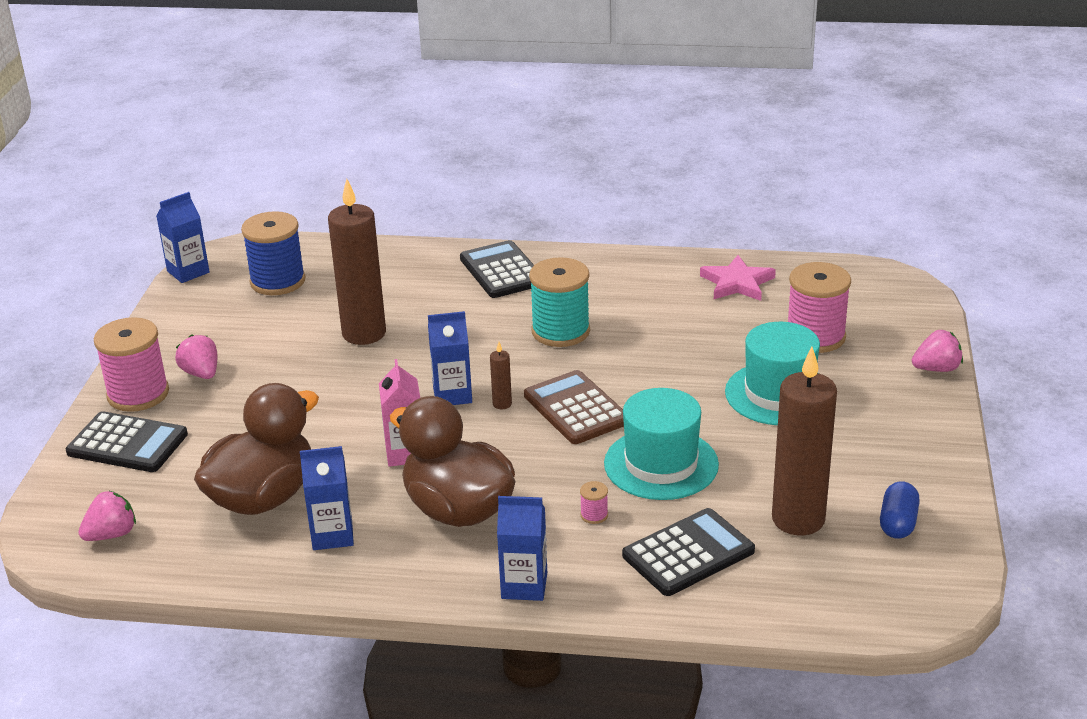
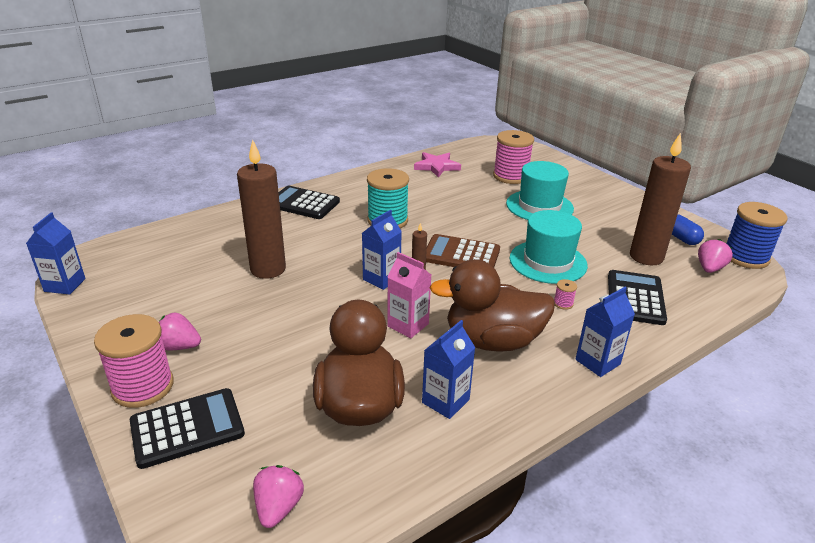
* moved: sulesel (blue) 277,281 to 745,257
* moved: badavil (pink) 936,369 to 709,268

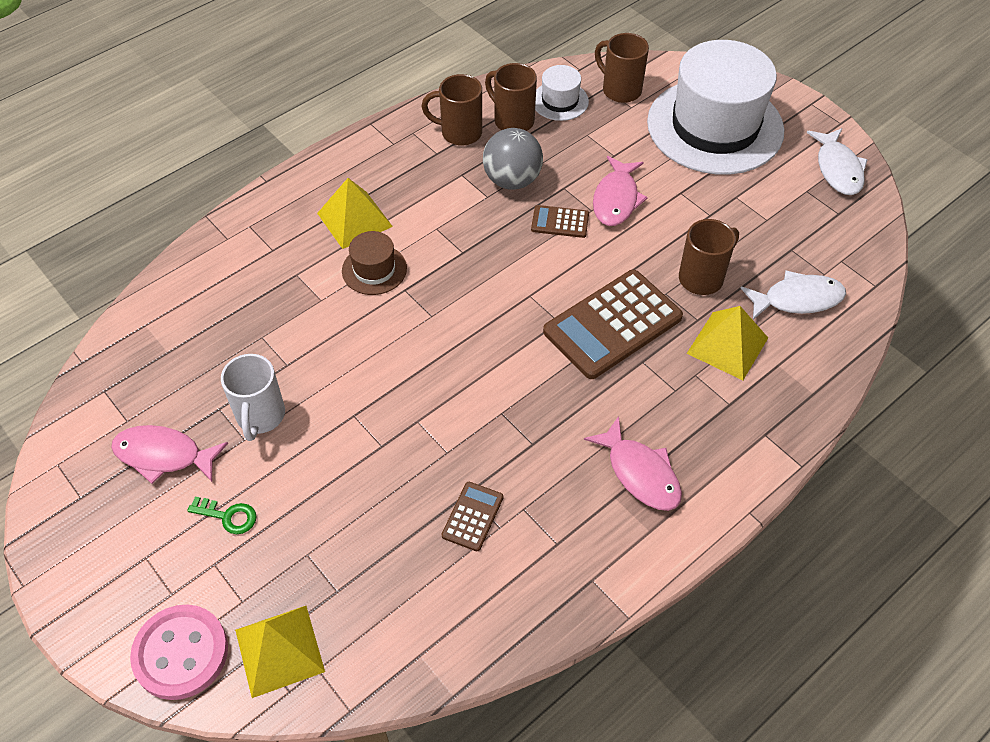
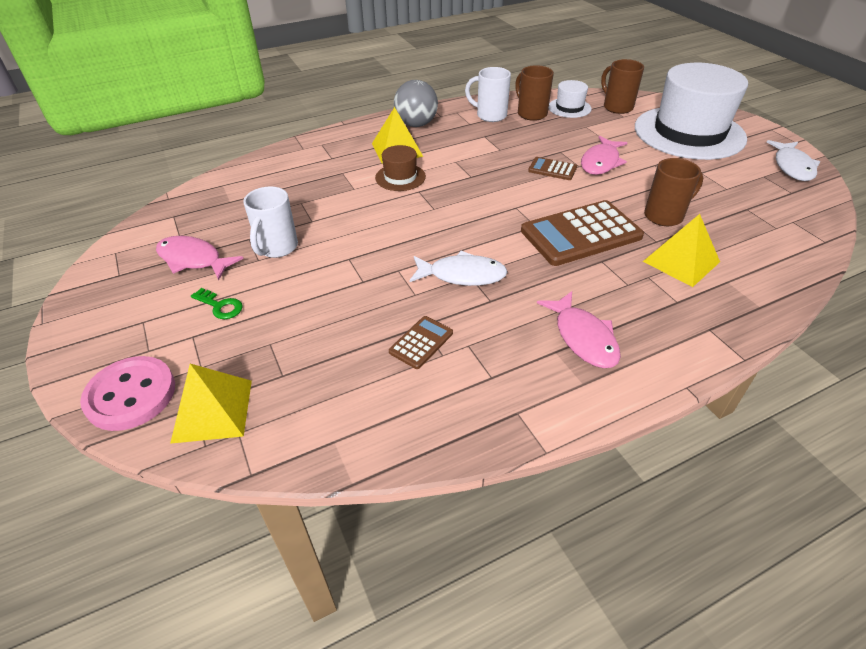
* recoloured: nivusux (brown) 459,133 to nivusux (white) 490,115
* moved: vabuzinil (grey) 512,180 to 416,124
* moved: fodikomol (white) 797,299 to 462,275

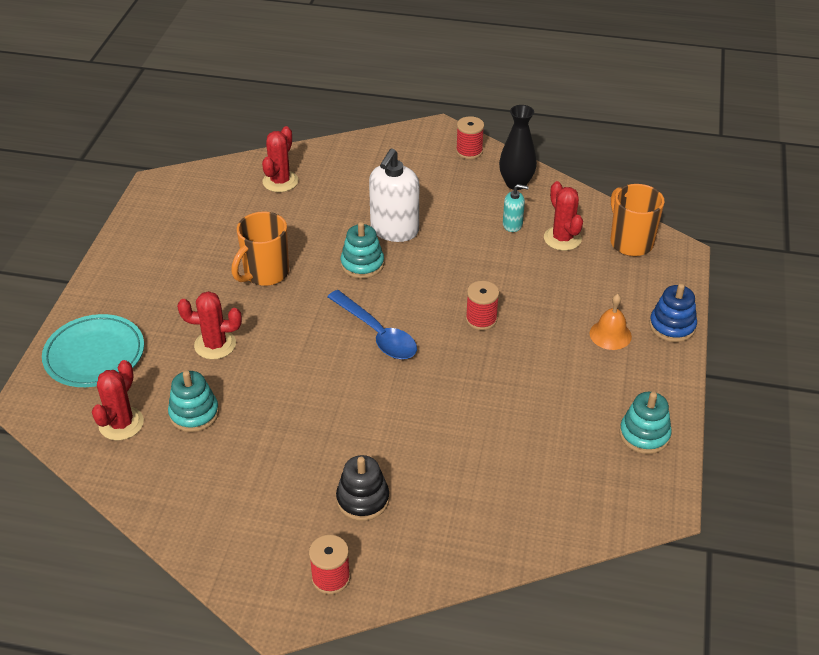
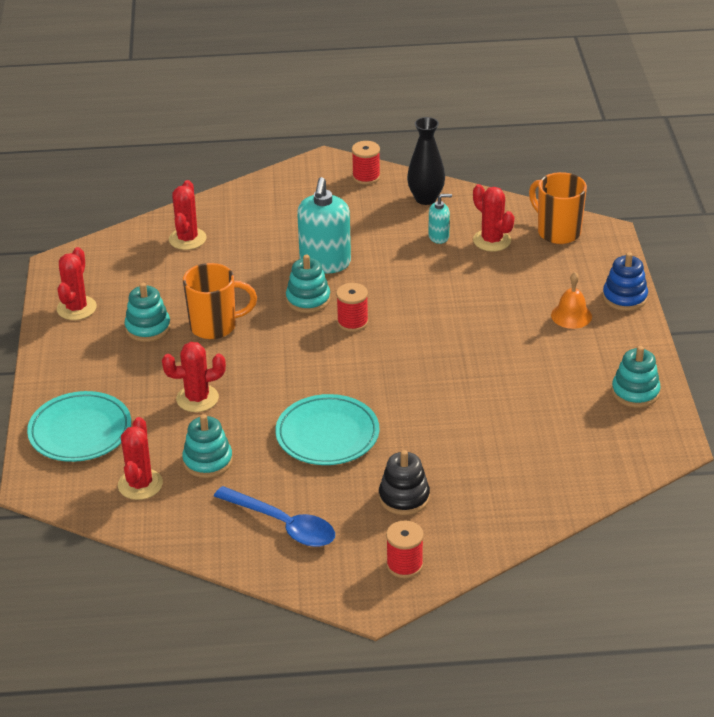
* recoloured: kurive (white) 394,230 to kurive (turquoise) 325,263
* turned: nivusux (orange) 265,274 = 215,326 120 degrees counterclockwise
* moved: sulesel (red) 481,319 to 352,322
* moved: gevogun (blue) 377,334 to 283,525
* added: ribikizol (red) 76,308
* added: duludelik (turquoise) 148,328
* added: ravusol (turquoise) 327,435

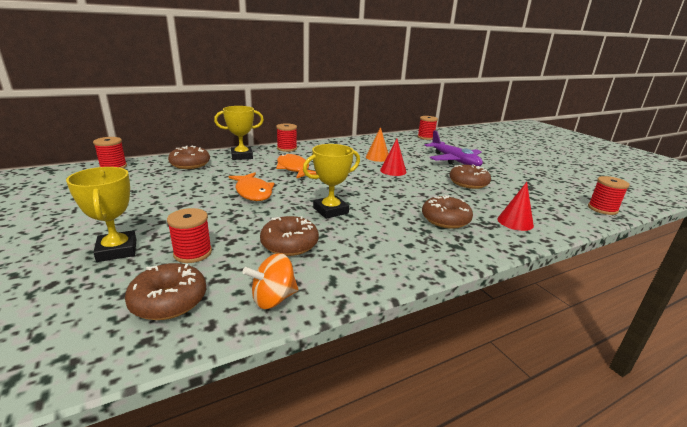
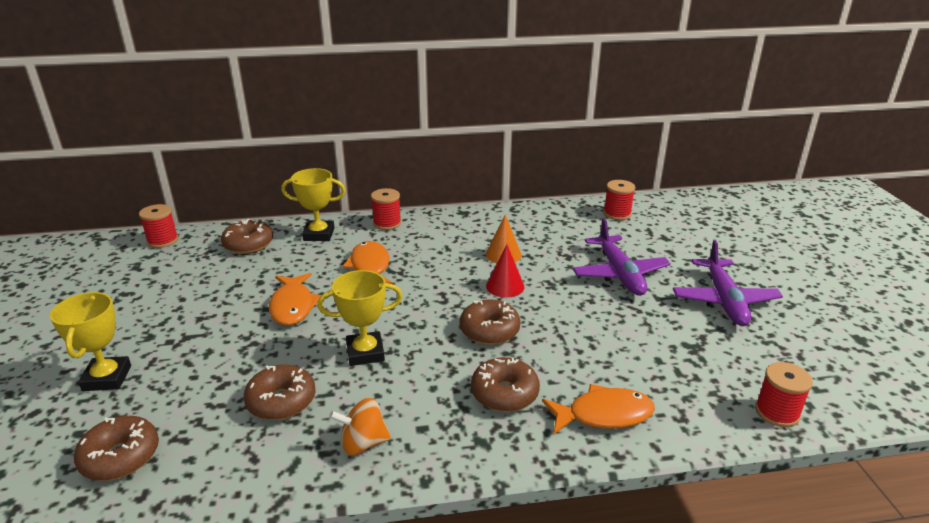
* moved: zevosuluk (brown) 468,183 to 489,330
* replaced: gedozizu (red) 515,222 to fodikomol (orange) 603,415
* removed: sulesel (red) 193,253
* moved: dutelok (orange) 273,299 to 363,443
* added: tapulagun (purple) 724,300

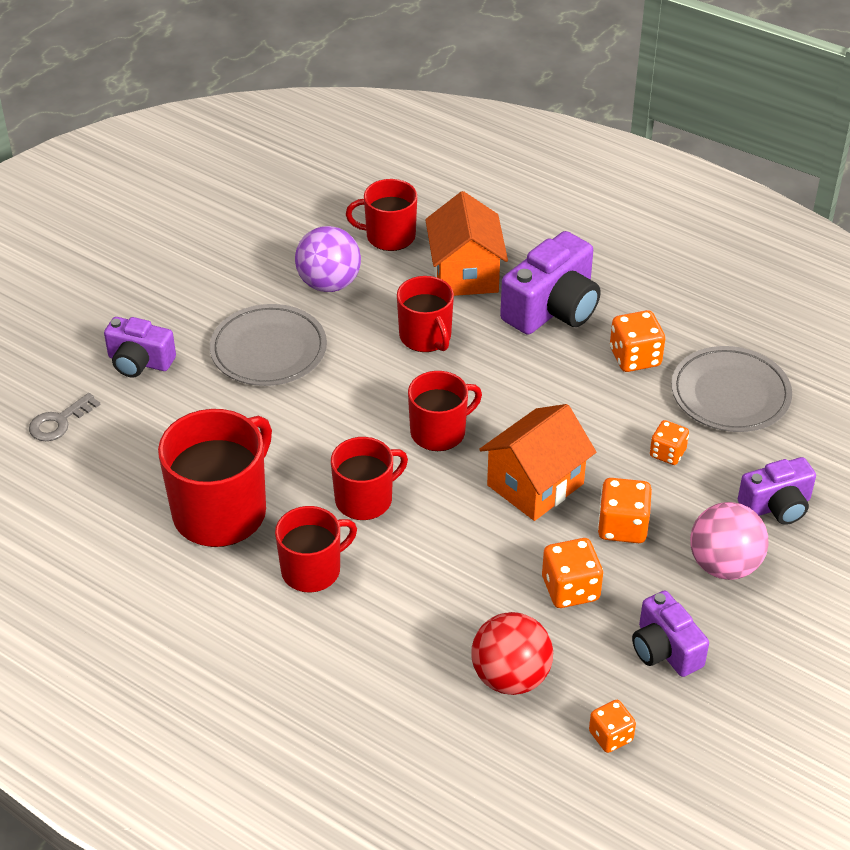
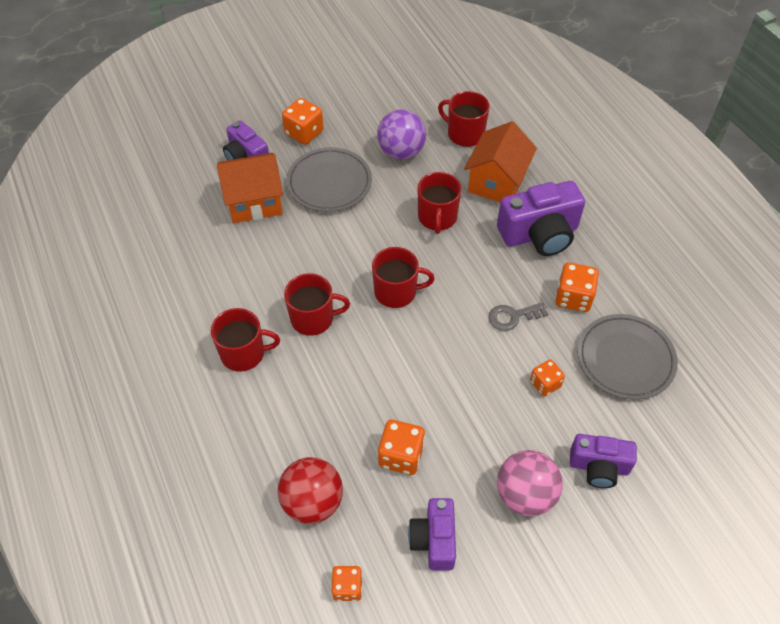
* moved: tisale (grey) 59,422 to 512,317
* moved: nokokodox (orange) 535,484 to 254,202
* removed: nivusux (red) 221,511
* moved: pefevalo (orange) 622,526 to 304,133

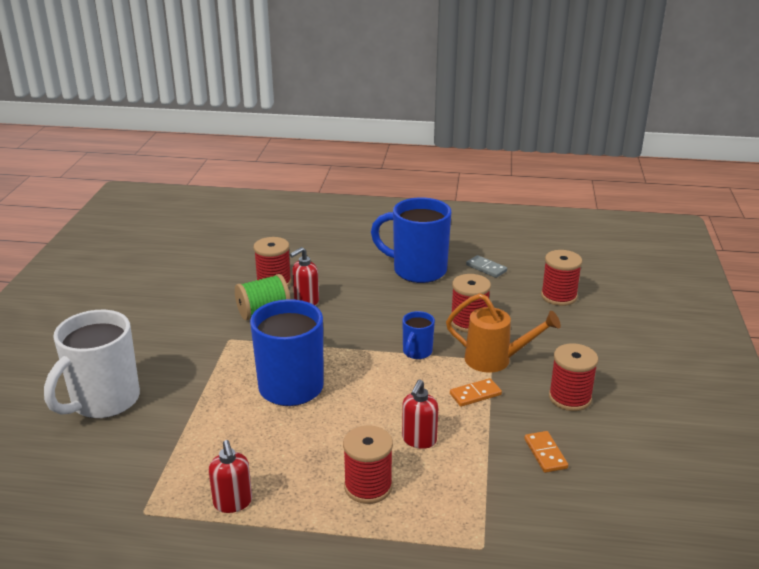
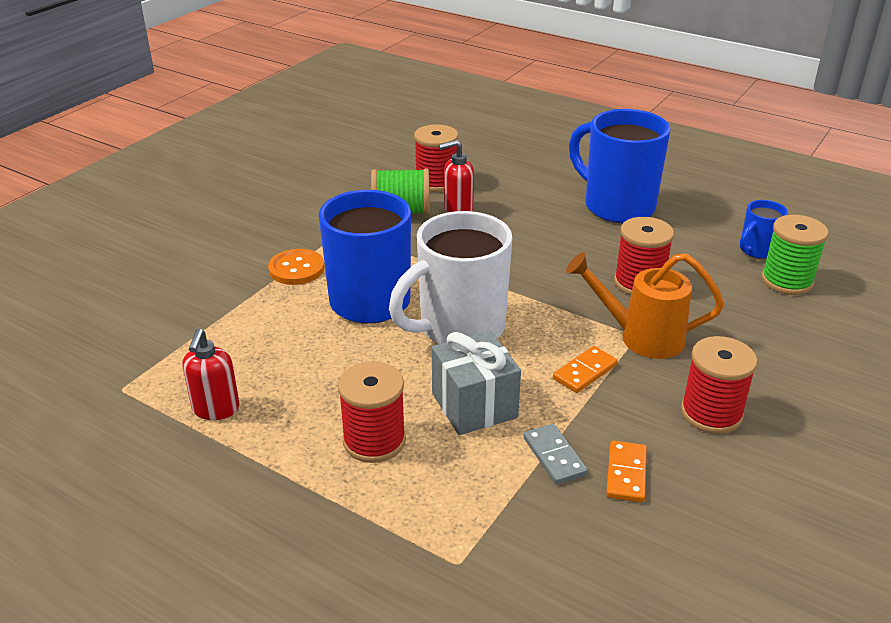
* recoloured: sulesel (red) 558,296 to sulesel (green) 787,281
* moved: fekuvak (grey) 486,268 to 554,456
* turned: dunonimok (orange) 495,360 = 641,337 150 degrees clockwise
* moved: nivusux (white) 103,402 to 458,329
* moved: nivusux (blue) 417,352 to 756,250
* turned: fekuvak (orange) 475,394 = 585,372 45 degrees counterclockwise
* replaced: kurive (red) 419,440 to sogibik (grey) 474,405
* added: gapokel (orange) 296,269

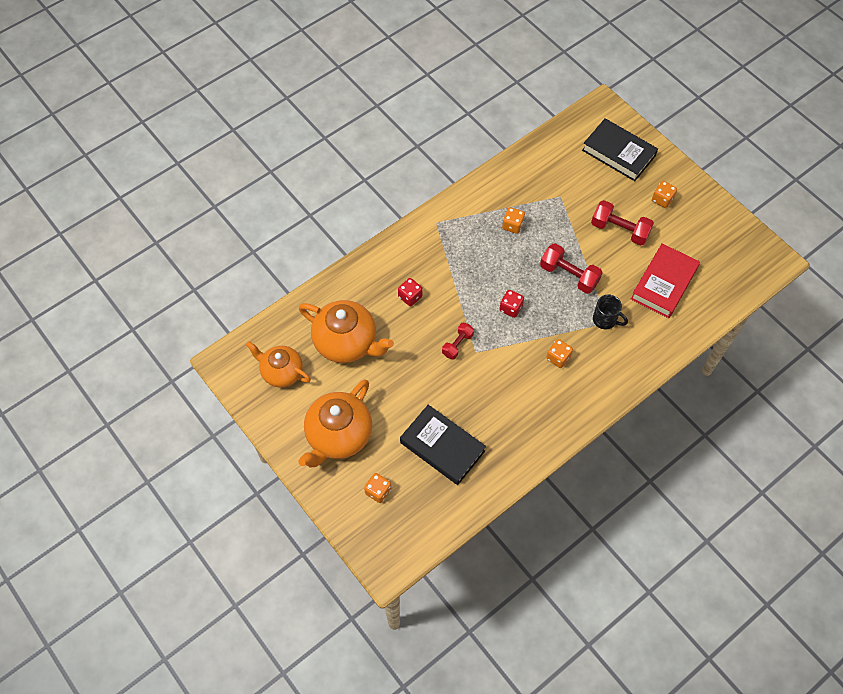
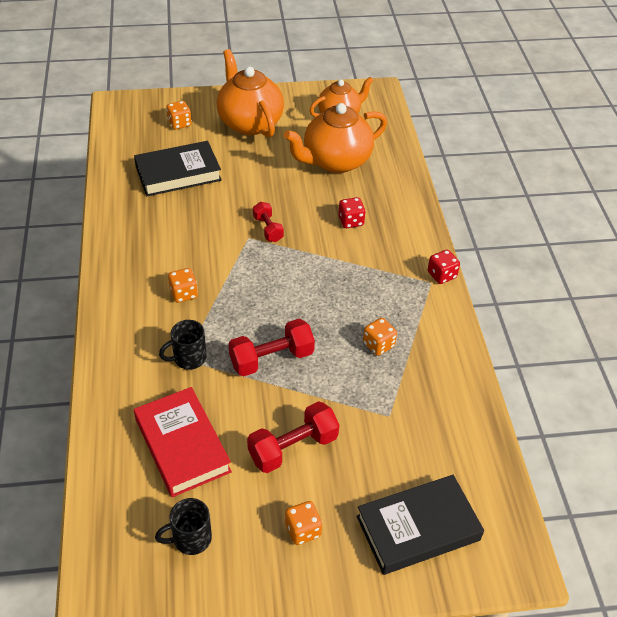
* moved: pefevalo (red) 510,308 to 441,275
* added: nivusux (black) 190,539

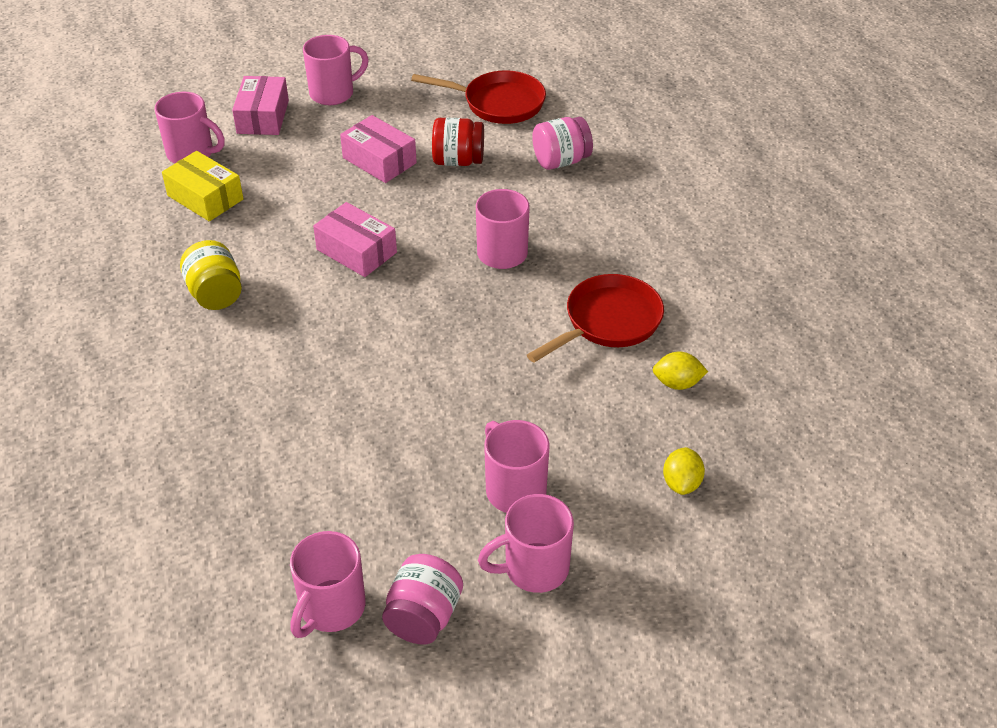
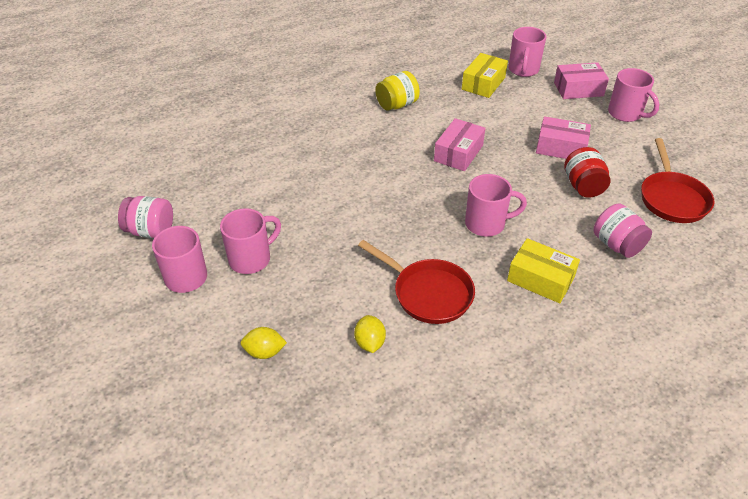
* turned: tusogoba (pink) 379,160 = 561,147 75 degrees clockwise
* removed: nivusux (pink) 331,609
* added: tusogoba (yellow) 540,279

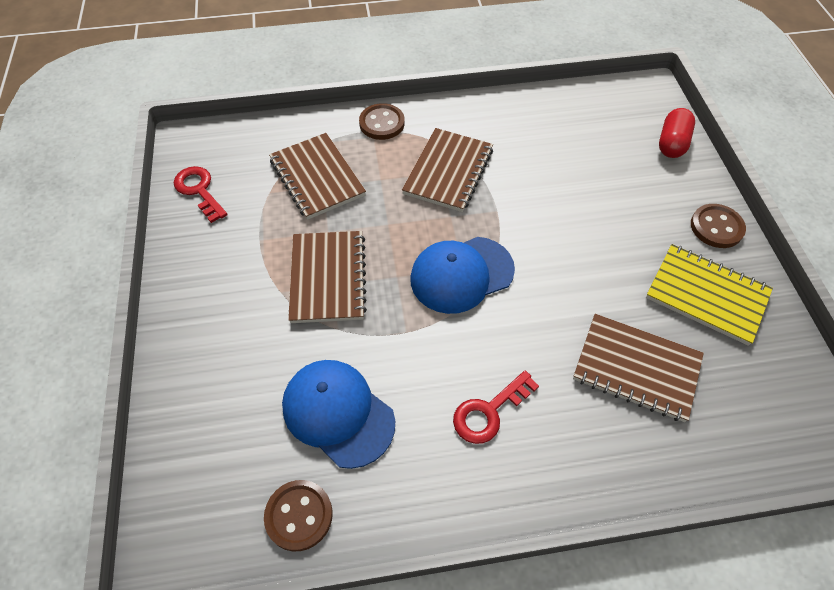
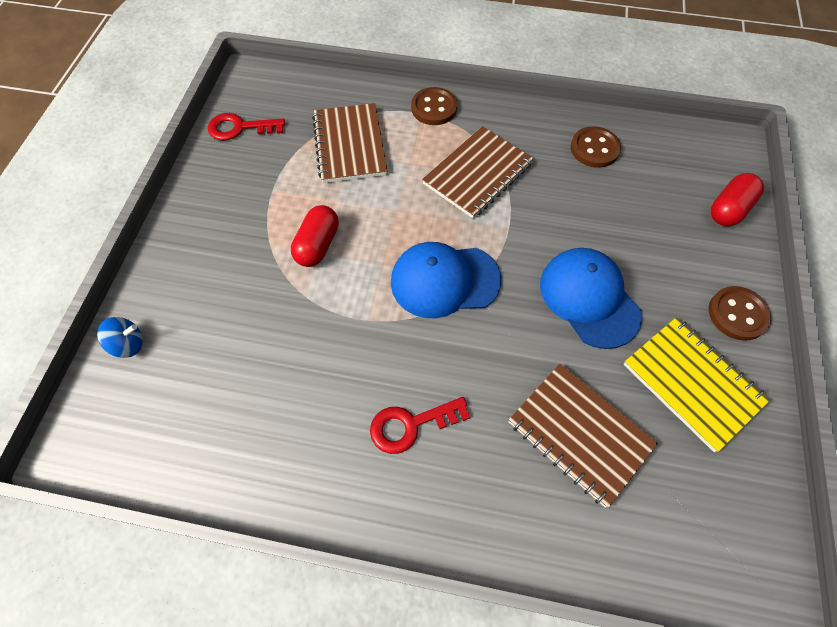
* turned: tisale (red) 199,190 = 240,128 75 degrees counterclockwise
* replaced: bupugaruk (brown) 328,278 to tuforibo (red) 317,245
* moved: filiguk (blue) 338,413 to 589,298
* moved: gapokel (brown) 299,515 to 594,149
* added: dutelok (blue) 128,344

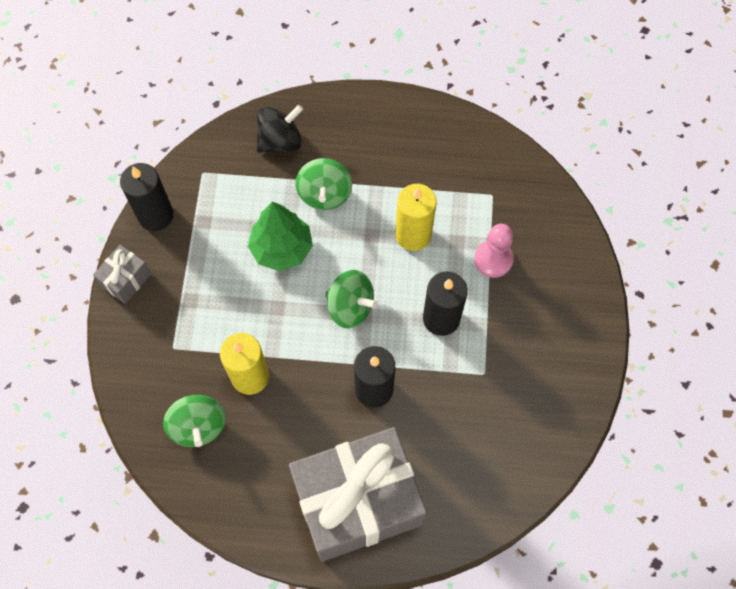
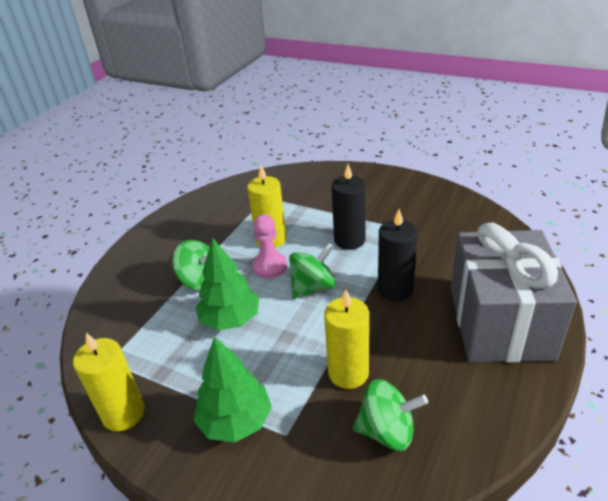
* removed: dutelok (black) 280,141
* recoloured: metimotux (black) 155,215 to metimotux (yellow) 123,413
* moved: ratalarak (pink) 493,260 to 270,266
* removed: sogibik (grey) 126,280
* added: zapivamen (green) 236,421

